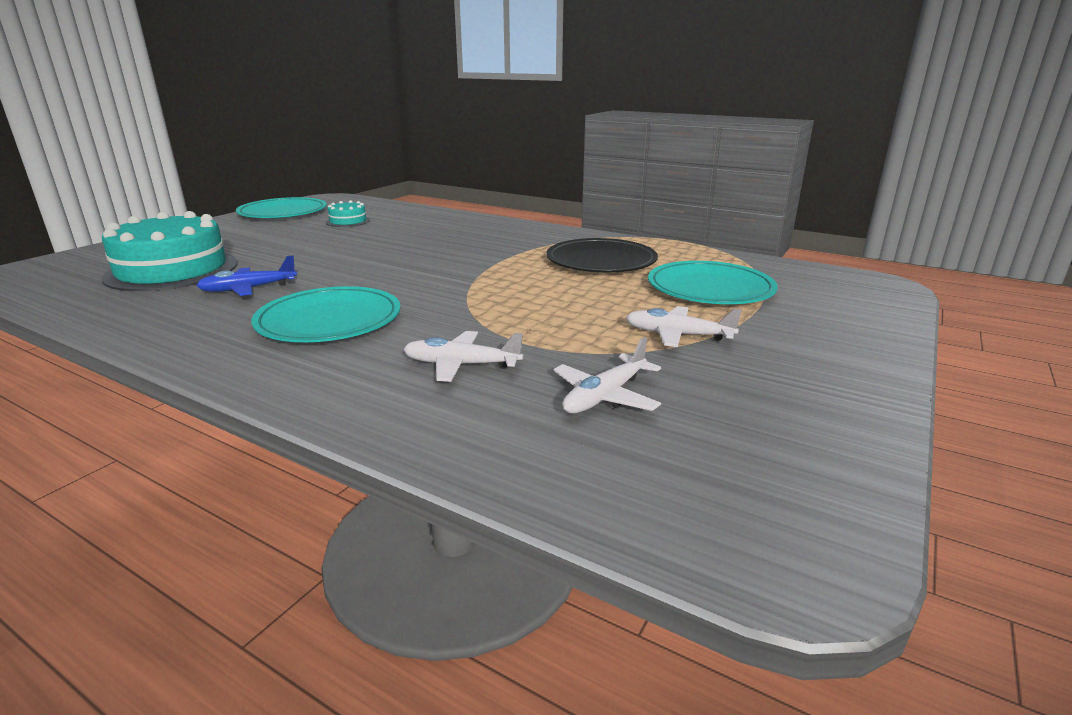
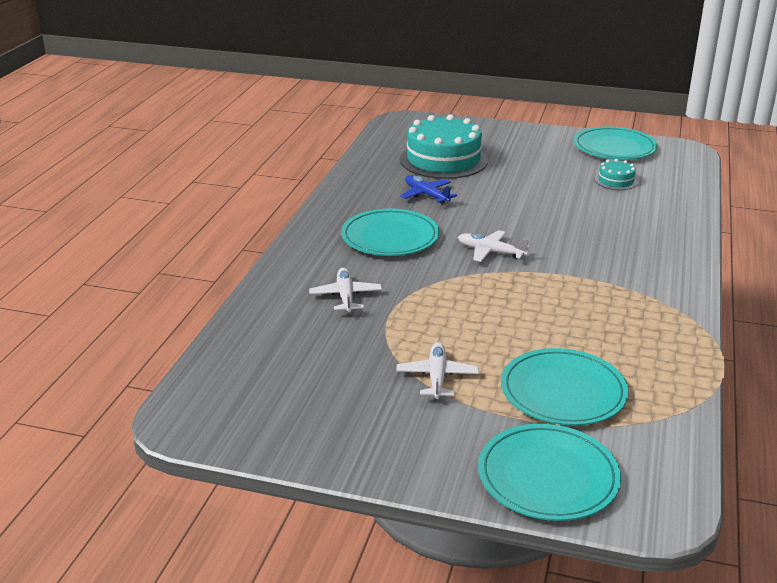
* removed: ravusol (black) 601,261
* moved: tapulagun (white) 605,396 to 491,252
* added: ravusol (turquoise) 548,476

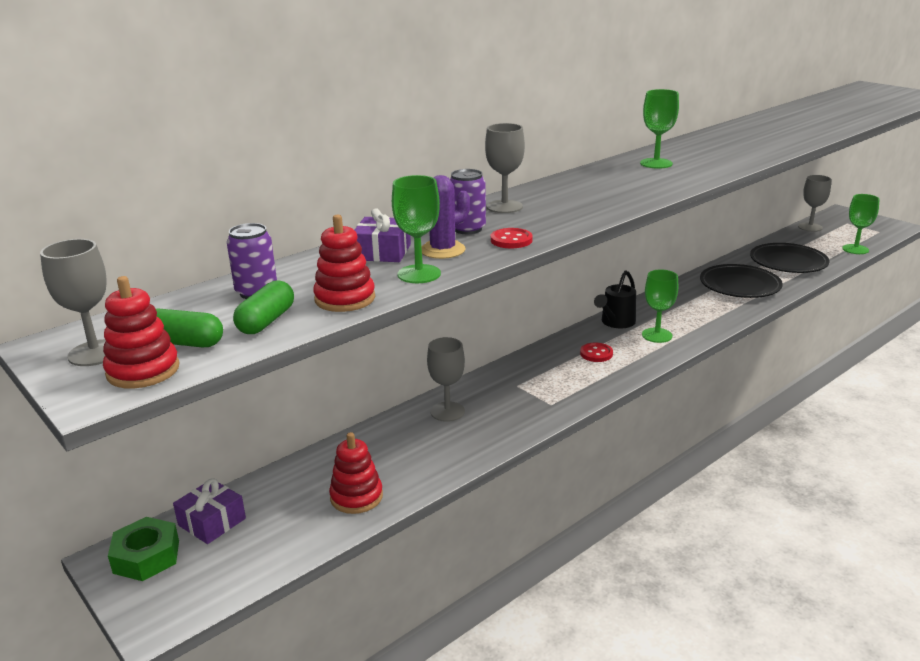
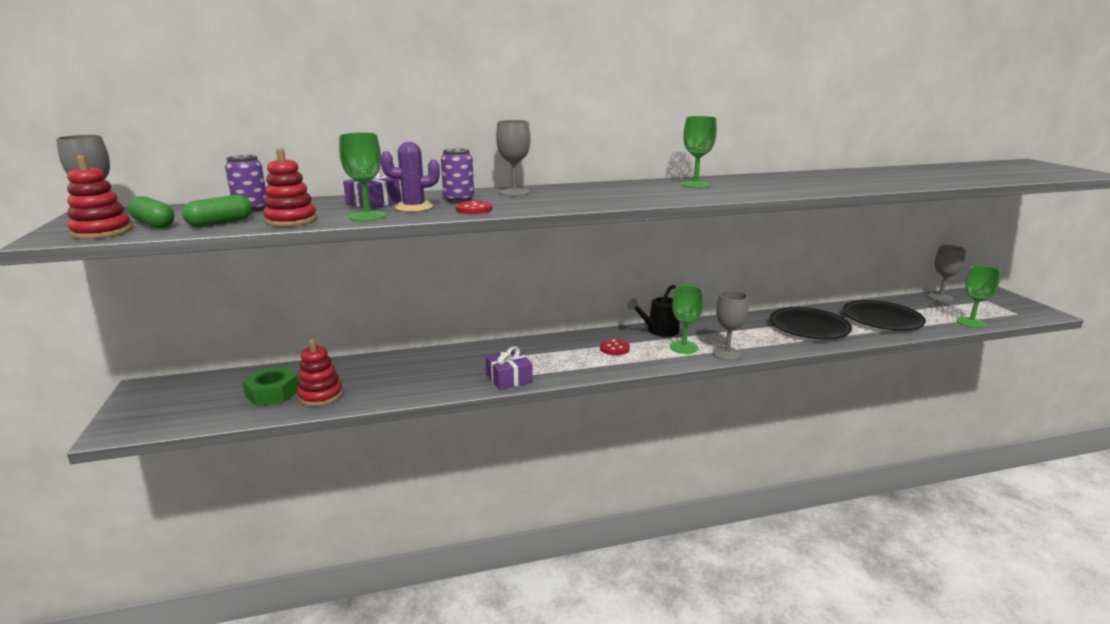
* moved: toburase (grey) 447,412 to 727,354
* moved: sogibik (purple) 212,522 to 509,378
* moved: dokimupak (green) 146,556 to 273,393

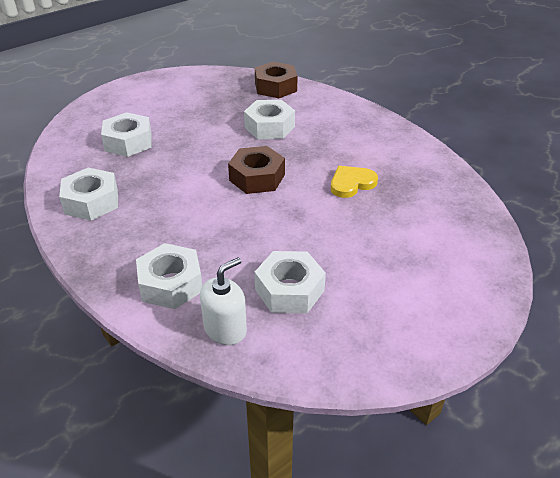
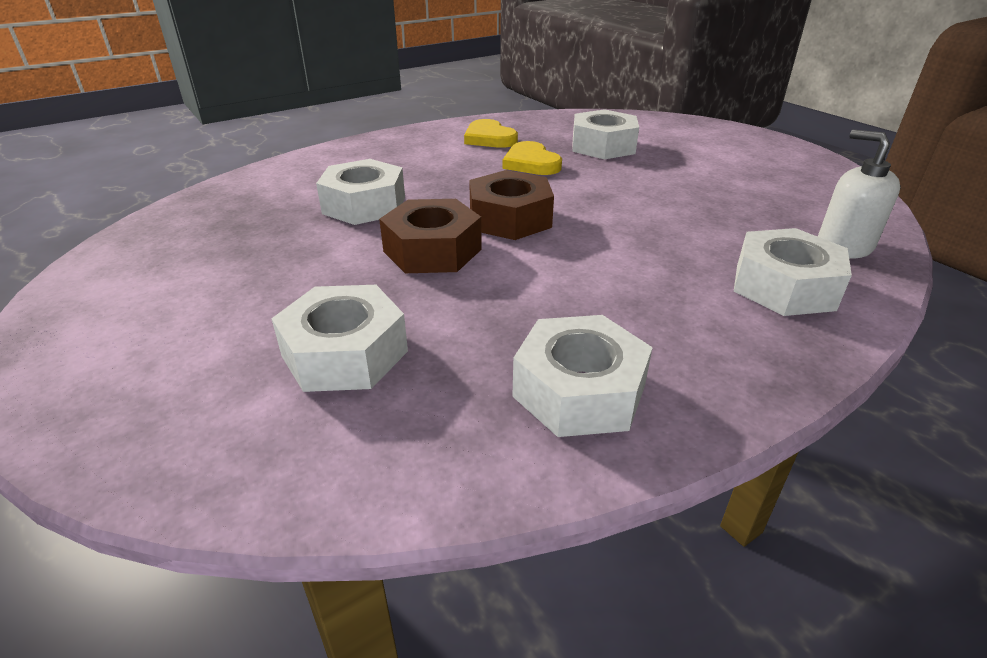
* moved: dokimupak (brown) 275,87 to 432,250
* moved: dokimupak (white) 289,290 to 603,146
* added: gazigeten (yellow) 489,138

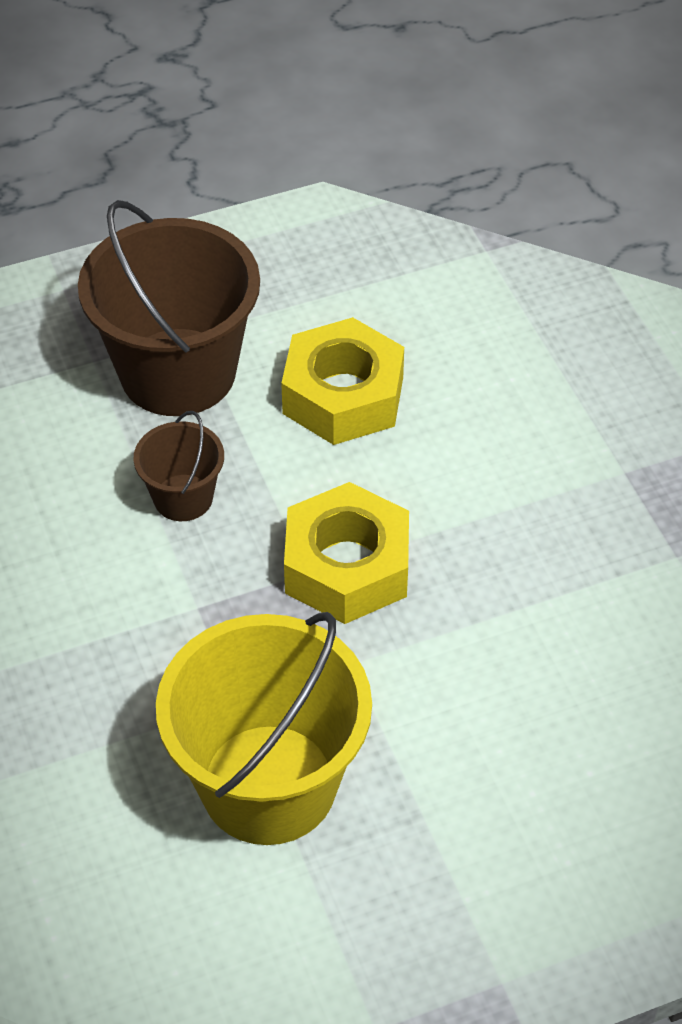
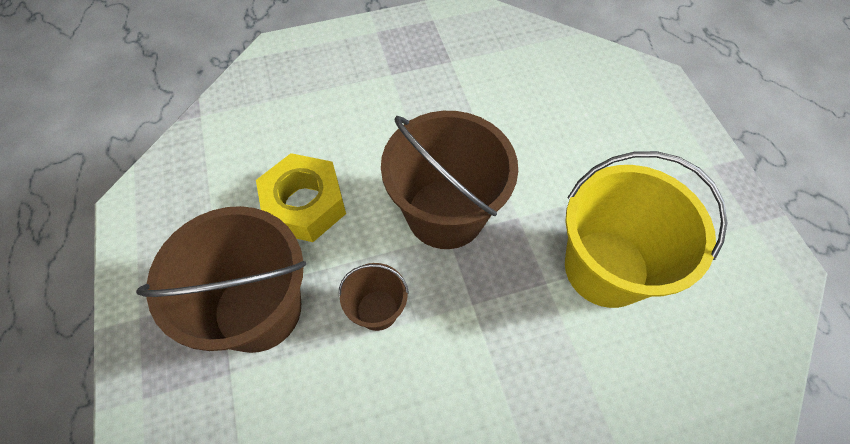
* replaced: dokimupak (yellow) 347,566 to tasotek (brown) 445,213

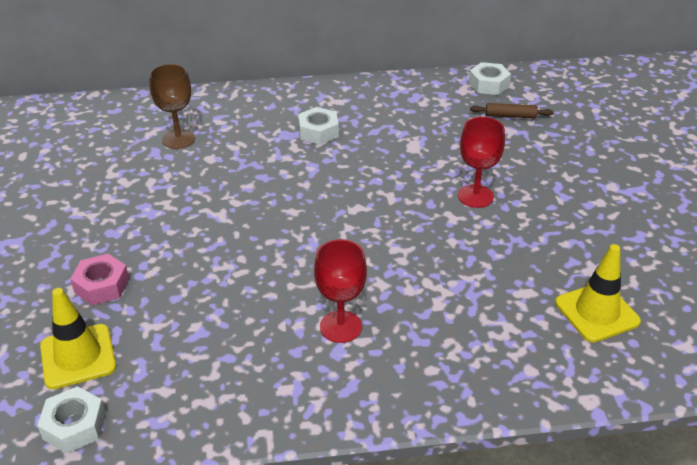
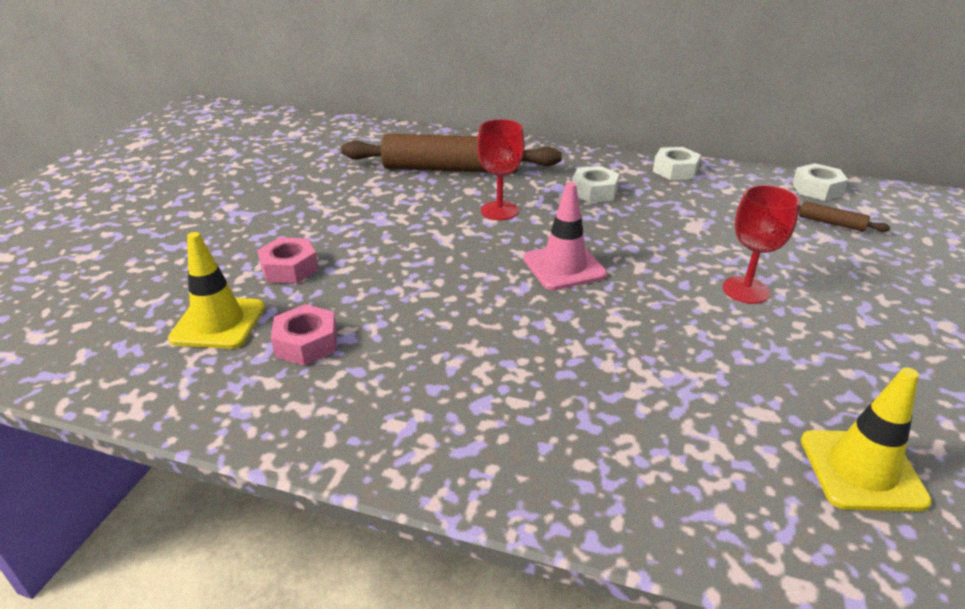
* replaced: toburase (brown) 178,139 to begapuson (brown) 451,169
* moved: toburase (red) 340,326 to 499,211
* moved: dokimupak (white) 74,426 to 675,170
* added: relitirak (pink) 564,267
* added: dokimupak (pink) 306,343

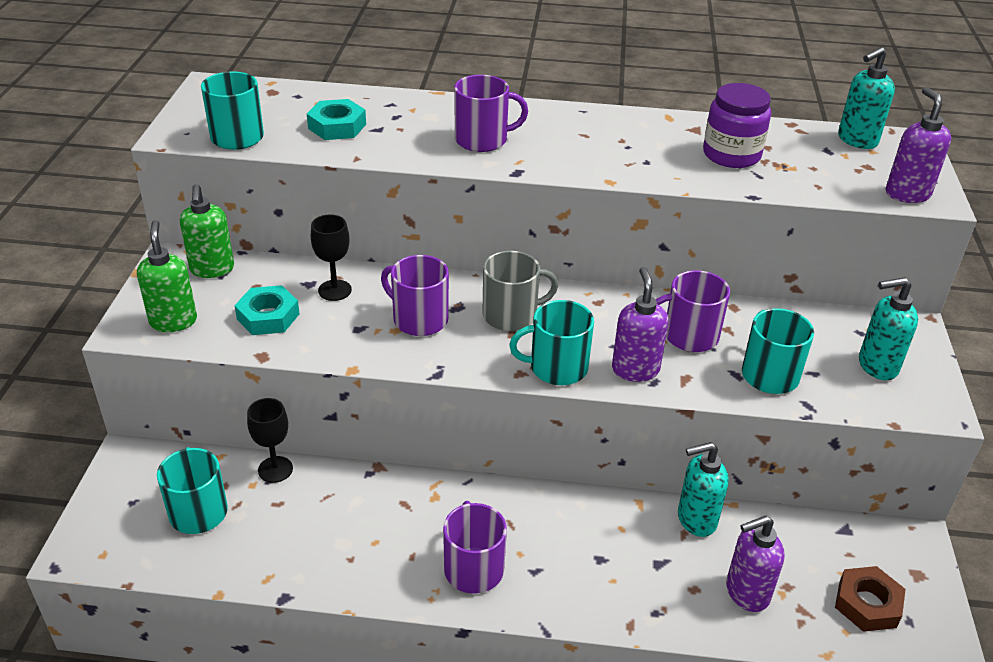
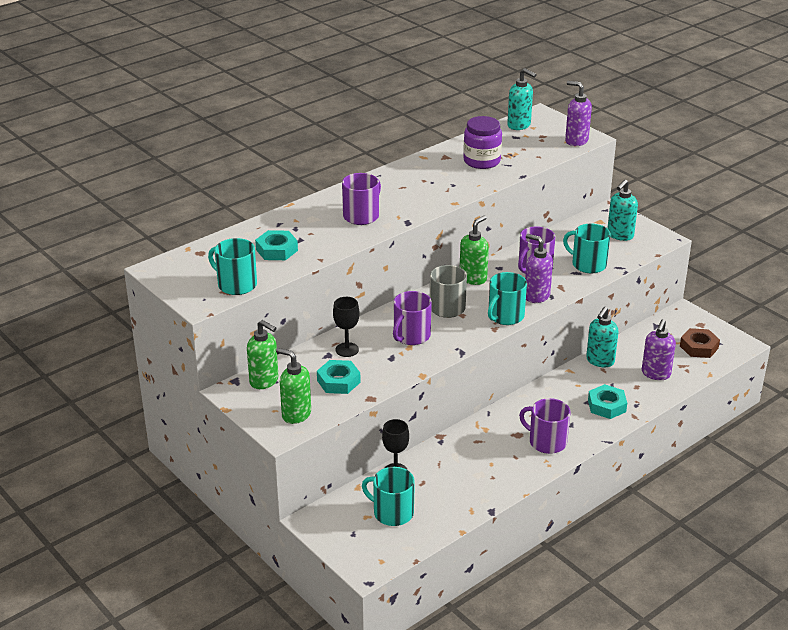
* turned: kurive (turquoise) 856,140 = 519,125 60 degrees counterclockwise
* turned: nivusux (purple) 419,319 = 411,336 45 degrees counterclockwise
* added: kurive (green) 473,278
* added: dokimupak (turquoise) 606,406

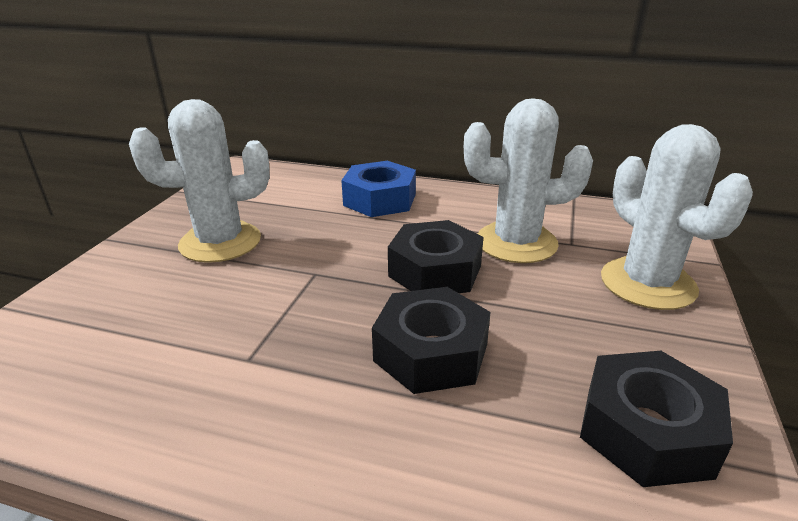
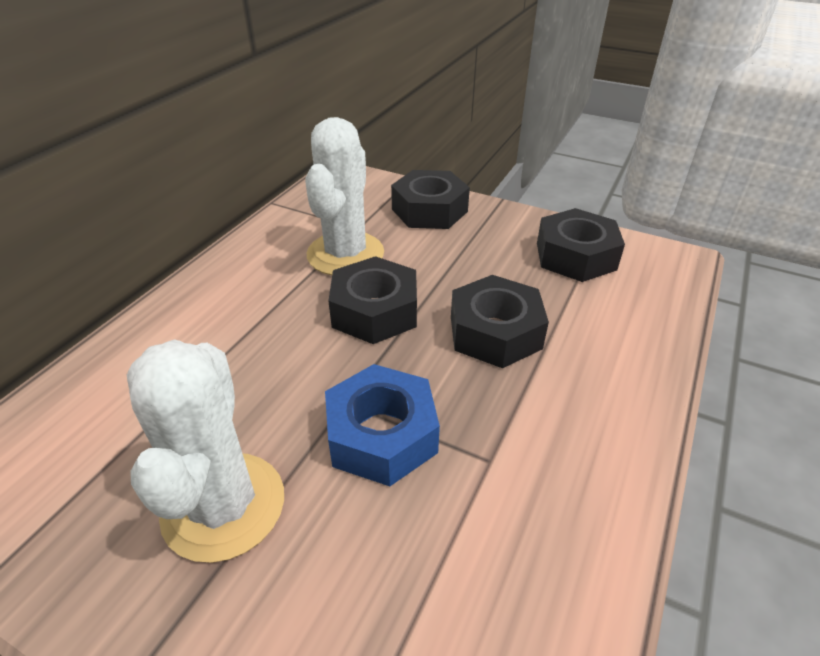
* replaced: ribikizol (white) 647,283 to dokimupak (black) 429,210
* moved: dokimupak (blue) 380,200 to 382,435

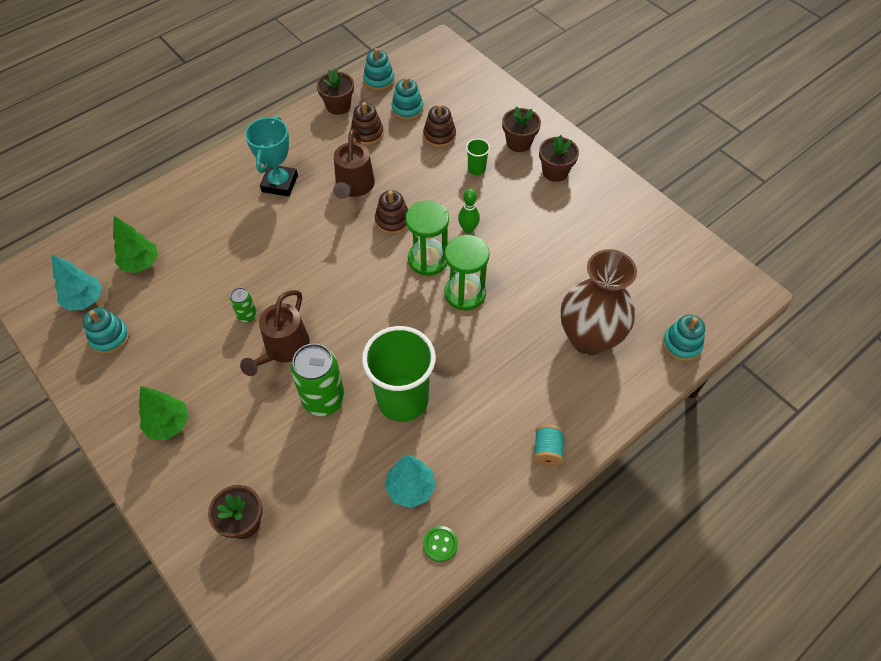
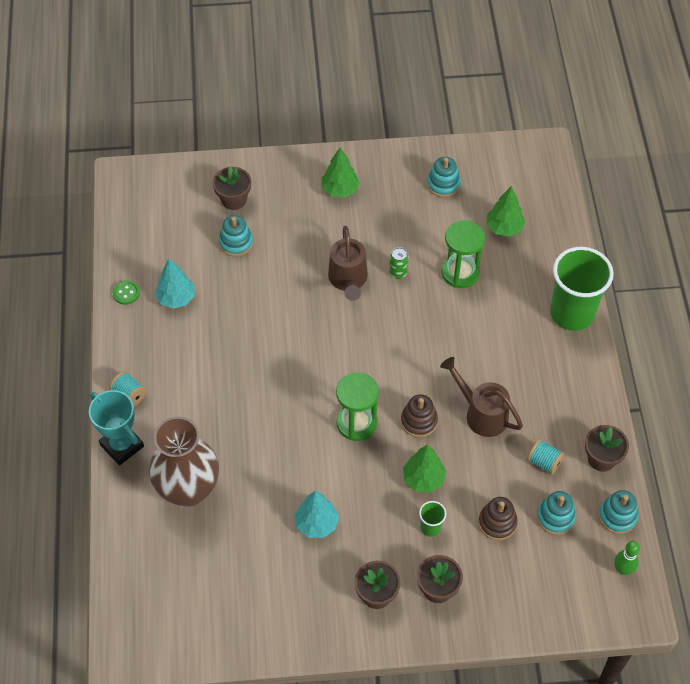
* replaced: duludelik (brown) 367,134 to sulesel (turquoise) 544,462
* moved: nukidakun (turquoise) 280,183 to 122,445
* moved: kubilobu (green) 468,229 to 622,569
* moved: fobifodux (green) 465,293 to 460,272
* moved: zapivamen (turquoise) 84,300 to 316,523
* turned: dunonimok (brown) 283,349 = 348,280 150 degrees counterclockwise
* moved: duludelik (turquoise) 681,344 to 236,243
* moved: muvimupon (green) 402,399 to 572,313
* removed: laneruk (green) 324,399
* added: zapivamen (green) 423,479

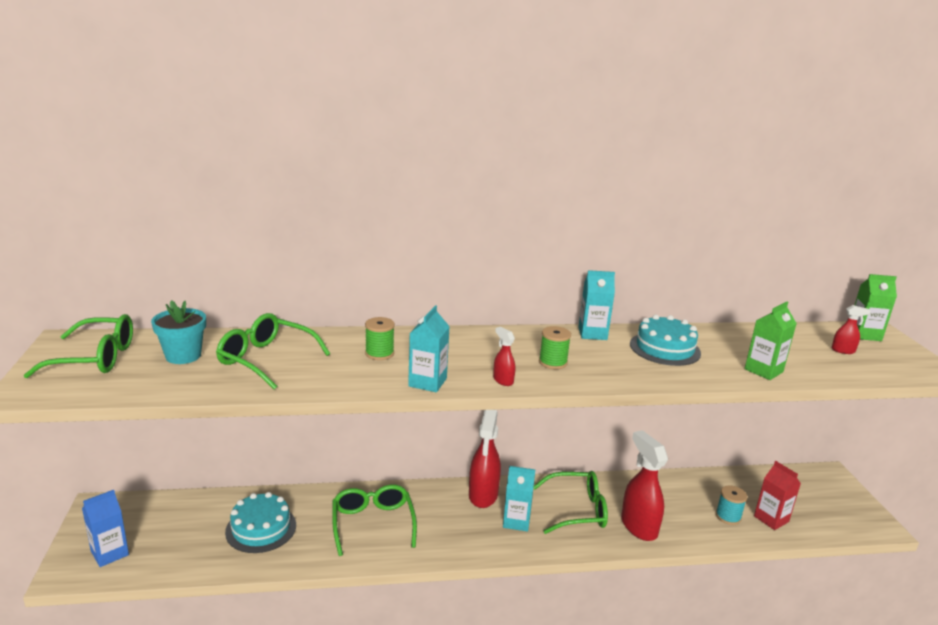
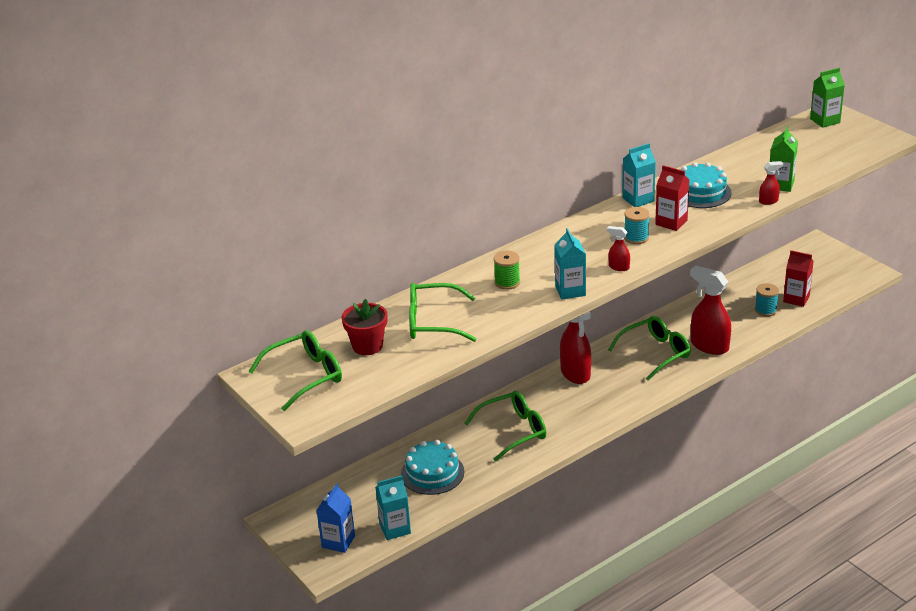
* recoloured: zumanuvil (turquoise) 183,356 to zumanuvil (red) 367,346
* moved: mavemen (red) 843,351 to 768,201
* recoloured: sulesel (green) 553,362 to sulesel (turquoise) 636,238
* moved: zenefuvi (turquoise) 516,521 to 395,528
* turned: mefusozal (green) 372,523 = 514,431 105 degrees clockwise
* added: zenefuvi (red) 671,222

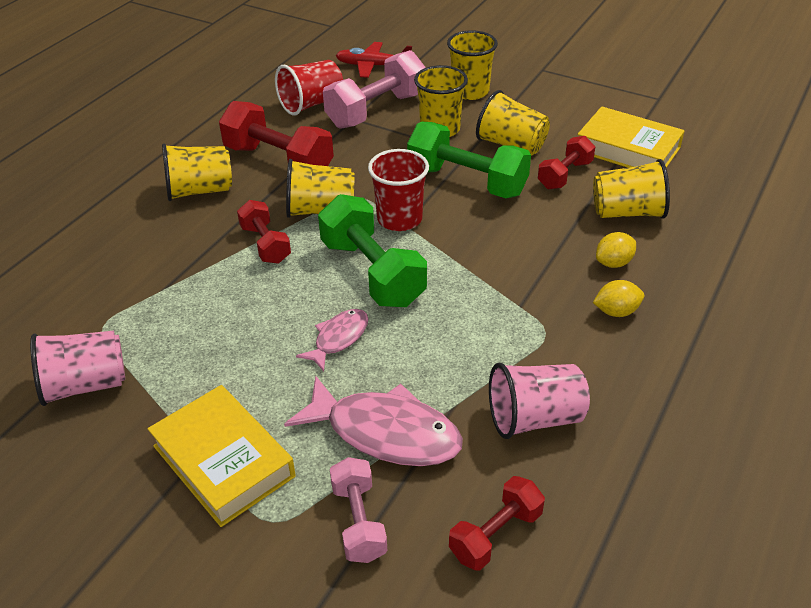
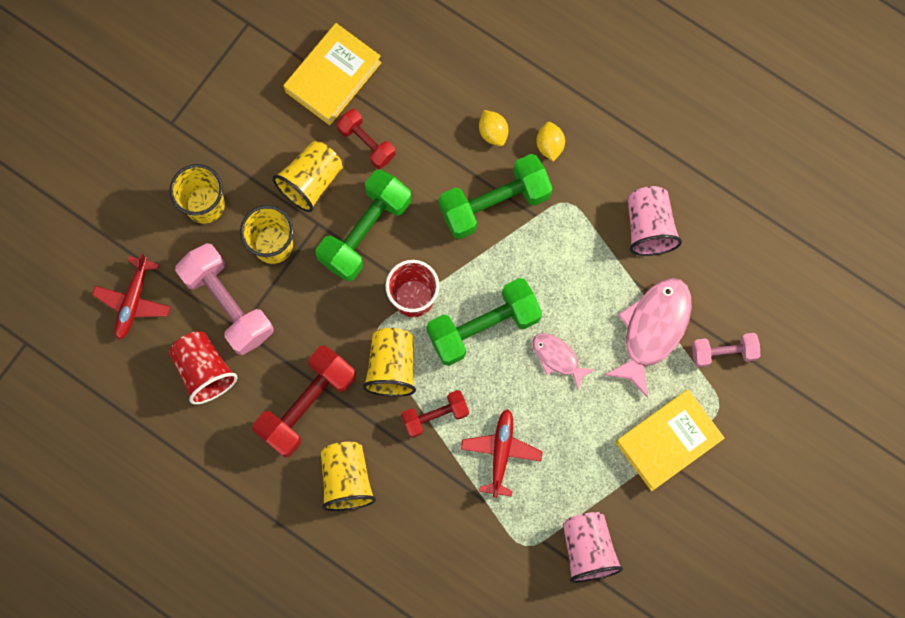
* removed: muvimupon (yellow) 627,212
* removed: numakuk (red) 495,534
* added: numakuk (green) 494,203
* added: tapulagun (red) 501,453

